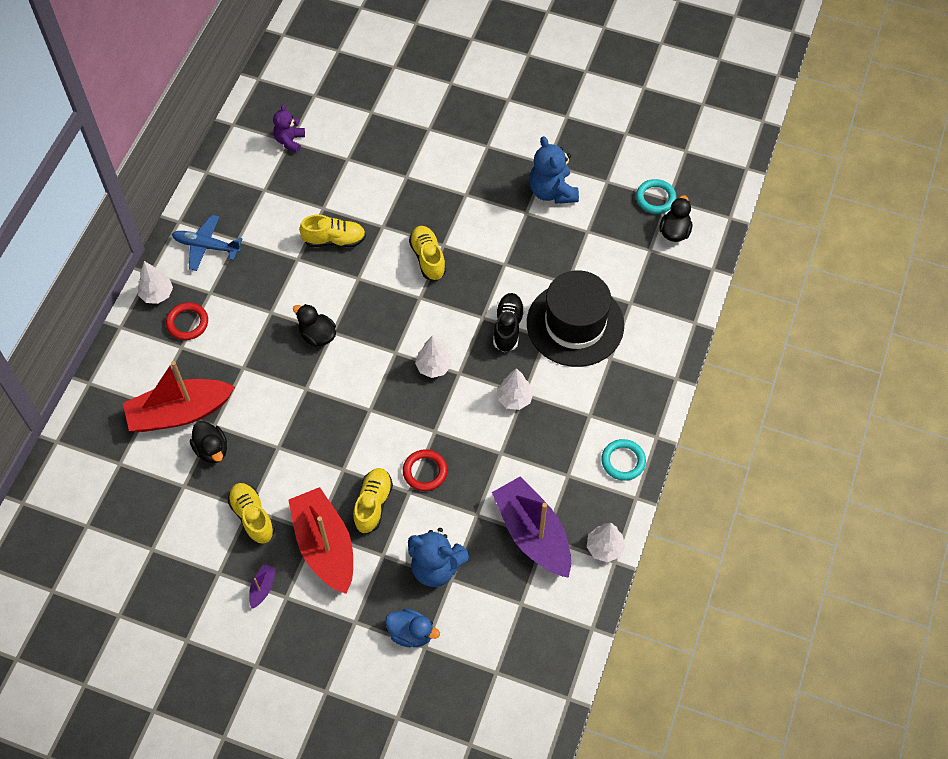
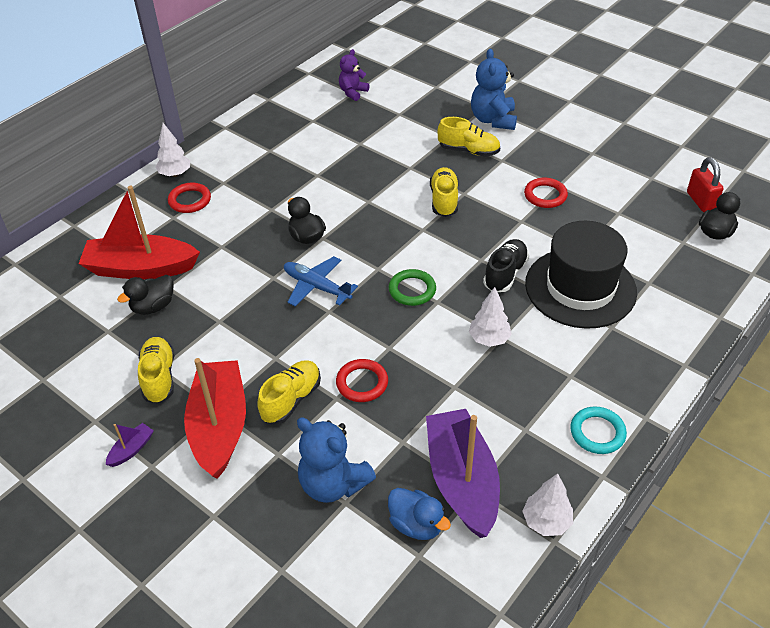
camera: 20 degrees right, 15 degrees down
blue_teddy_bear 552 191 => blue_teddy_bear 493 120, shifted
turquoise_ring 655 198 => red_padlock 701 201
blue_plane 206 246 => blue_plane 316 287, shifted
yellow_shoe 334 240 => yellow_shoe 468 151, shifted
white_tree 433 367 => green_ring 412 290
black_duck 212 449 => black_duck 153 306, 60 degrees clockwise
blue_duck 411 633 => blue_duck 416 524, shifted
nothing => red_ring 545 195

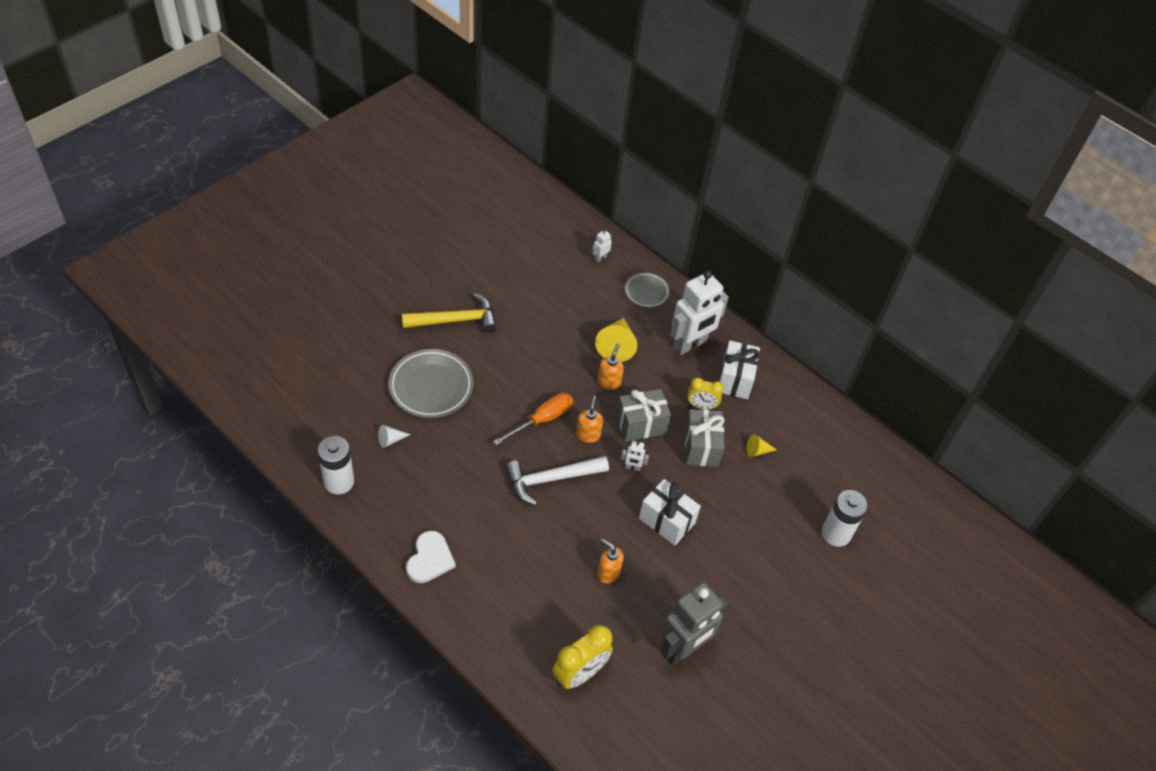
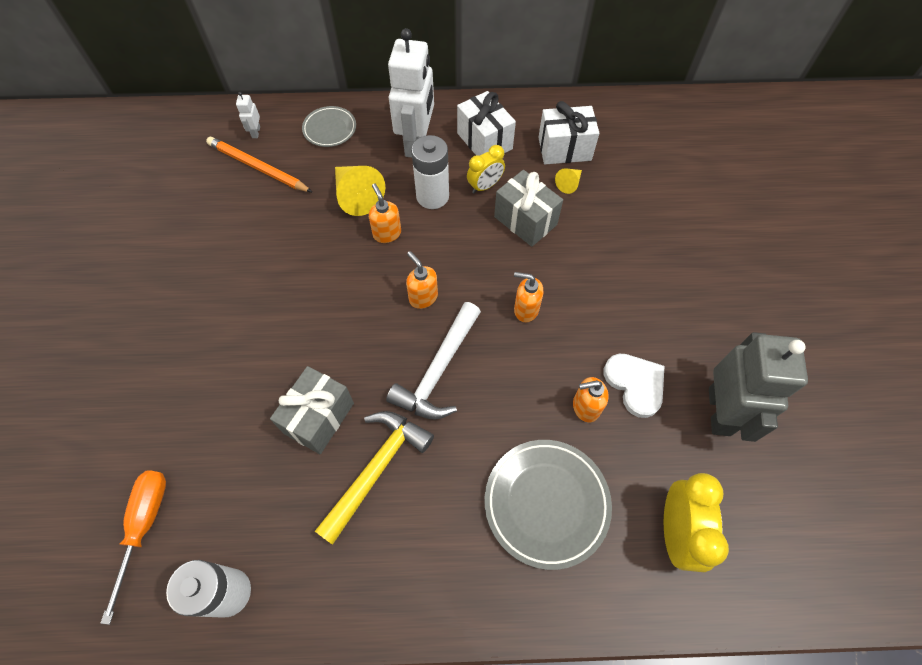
camera: 40 degrees left, 10 degrees up
yellow_hammer 455 320 => yellow_hammer 376 469, shifted
grey_plate 431 386 => grey_plate 546 503, shifted
grey_gift 641 424 => grey_gift 319 418, shifted
orange_screwdriver 542 420 => orange_screwdriver 144 526, shifted
white_cone 390 440 => nothing
white_robot 632 467 => nothing
white_gift 666 521 => white_gift 564 149, shifted
white_battery 836 533 => white_battery 432 196, shifted
white_heart 430 559 => white_heart 635 384, shifted
nothing => orange_pencil 258 167
nothing => orange_soap_dispenser 525 309

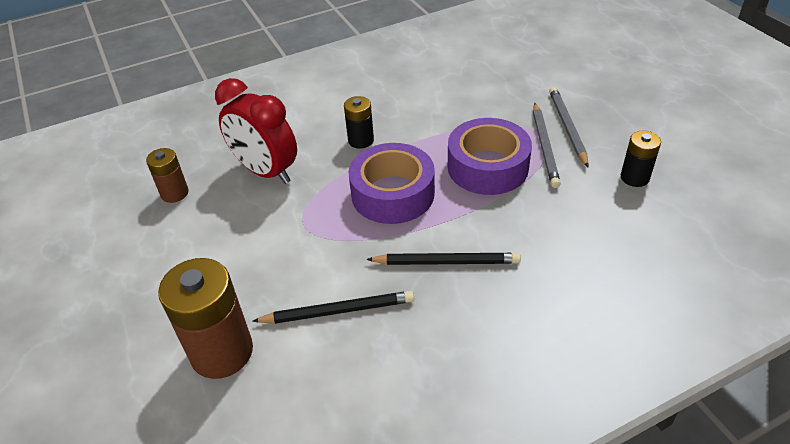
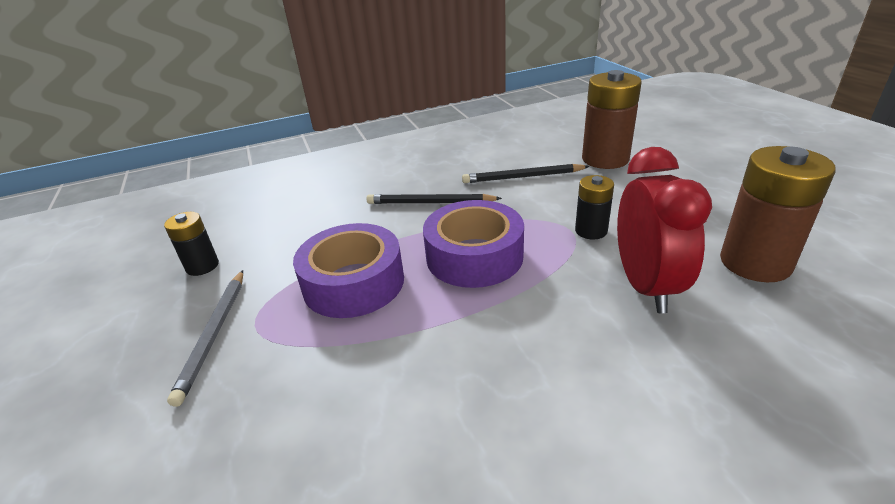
camera: 175 degrees left, 10 degrees down
red_clock 266 171 => red_clock 645 286, 45 degrees clockwise
black_battery 361 140 => black_battery 591 231, shifted
grey_pencil 544 146 => nothing
brown_battery 174 193 => brown_battery 755 263, x1.81

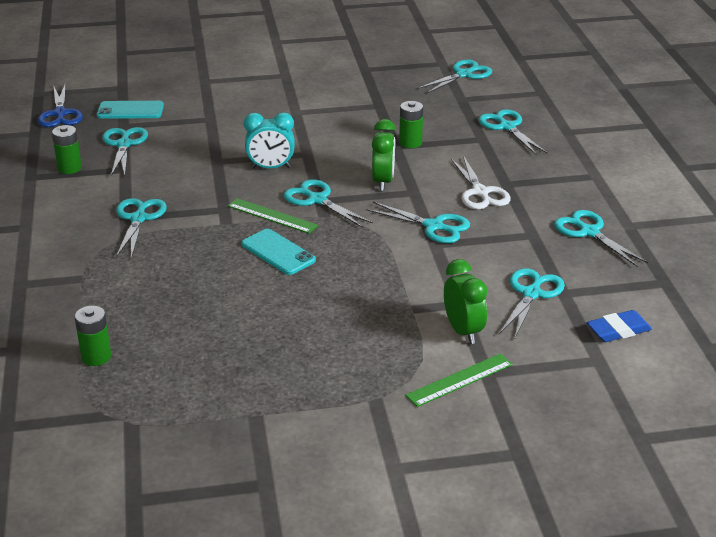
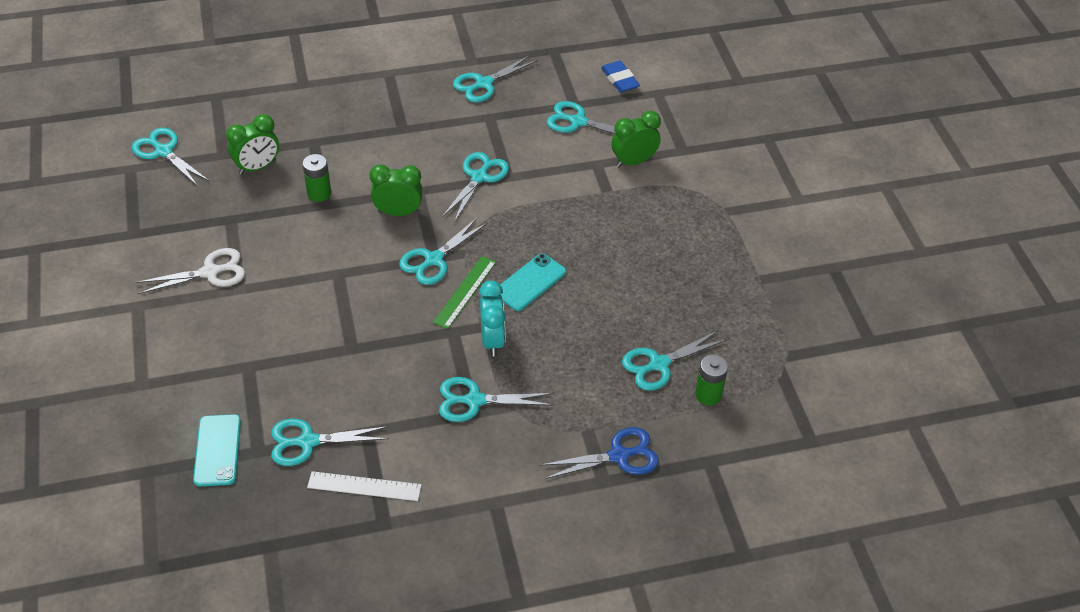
camera: 95 degrees left, 15 degrees up
blue_scissors 60 114 => blue_scissors 618 456, shifted
turquoise_scissors 507 127 => turquoise_scissors 659 364, shifted
turquoise_clock 271 168 => turquoise_clock 492 340, shifted
green_battery 69 168 => white_ruler 364 486
white_scissors 480 192 => white_scissors 210 272, shifted
green_ruler 459 380 => nothing
nothing => green_clock 257 167

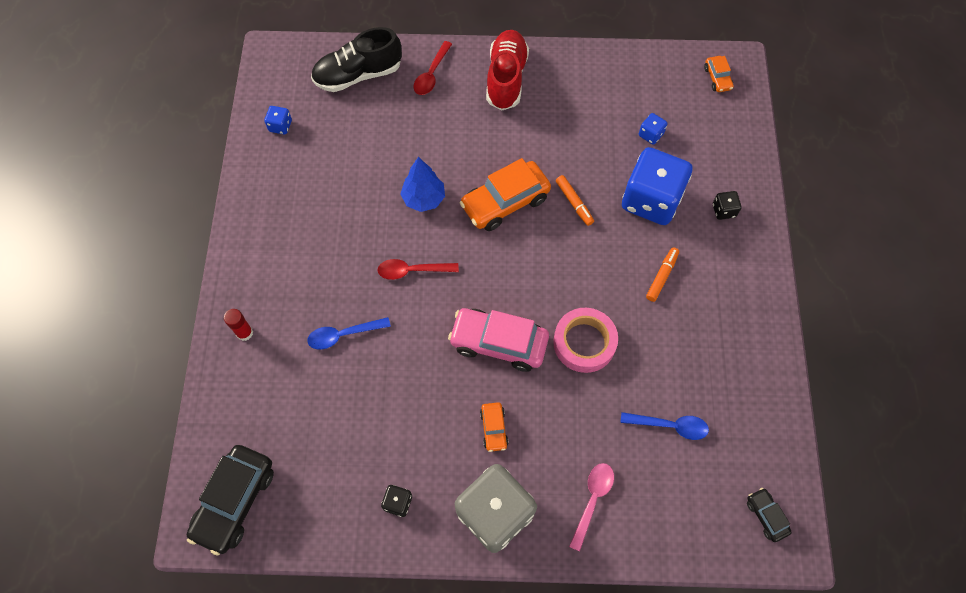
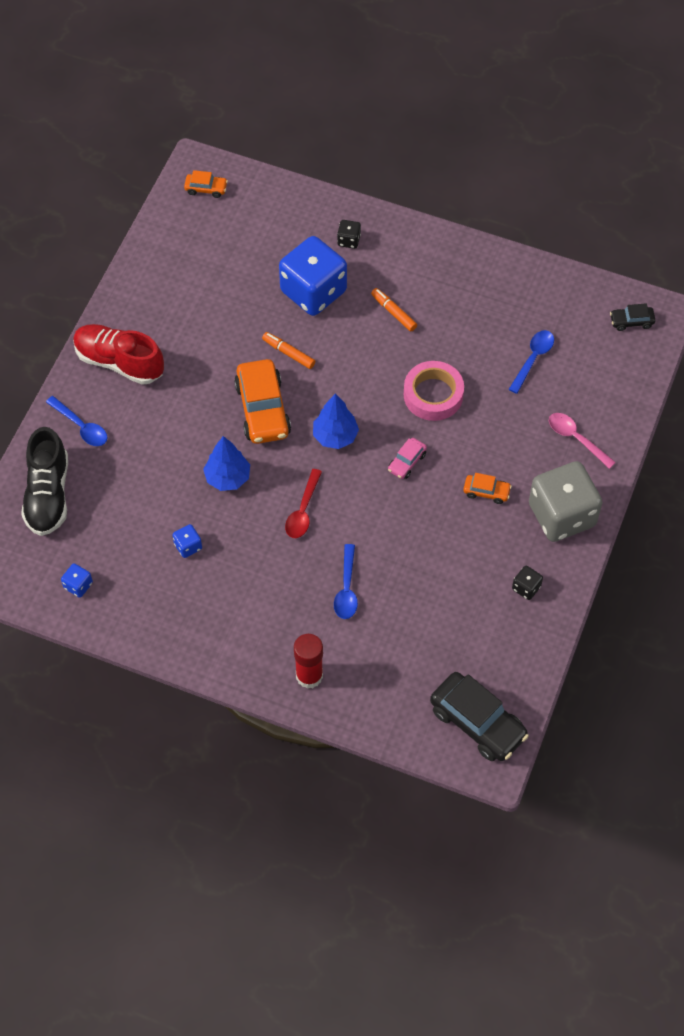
camera: 70 degrees left, 5 degrees down
red_spoon 431 74 => blue_spoon 81 426
blue_dice 650 134 => blue_dice 188 546, shifted
orange_marker 574 203 => orange_marker 288 353, 135 degrees counterclockwise
pink_car 498 343 => pink_car 407 462, x0.49
red_glue_stick 244 333 => red_glue_stick 309 676, x1.56
nothing => blue_tree 335 436

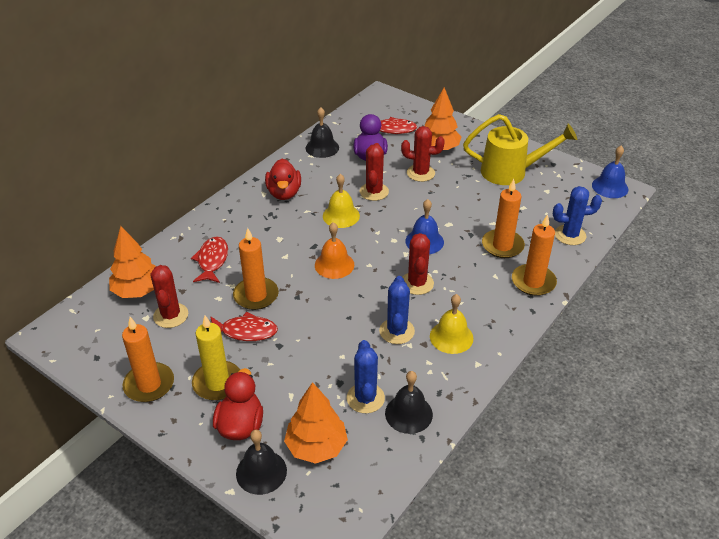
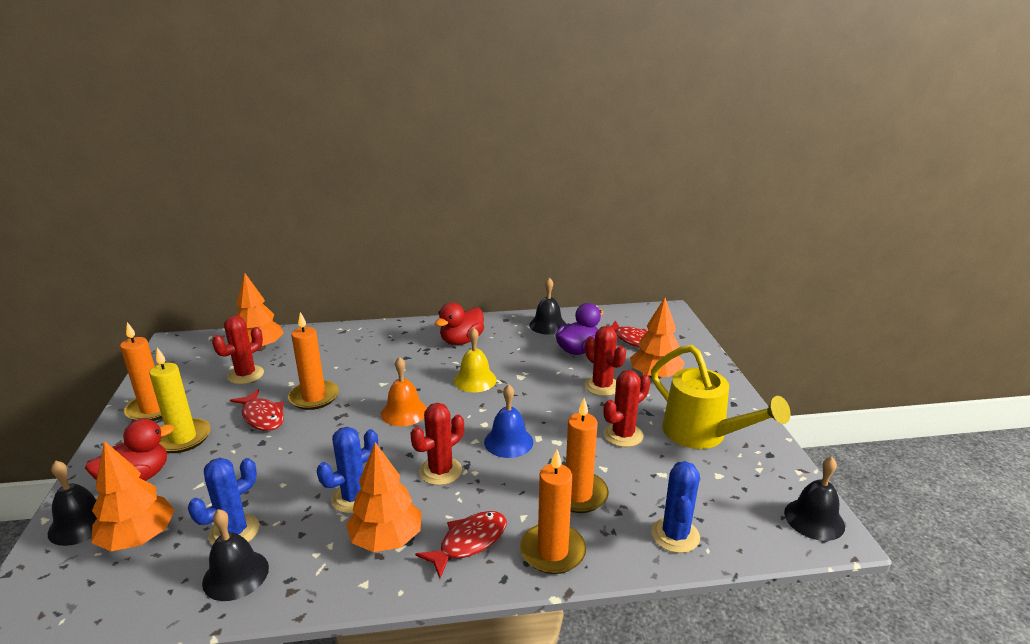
camera: 45 degrees right, 15 degrees down
red_cactus 374 192 => red_cactus 623 435, shifted
blue_bell 610 187 => black_bell 814 519
blue_cactus 570 235 => blue_cactus 675 535, 60 degrees clockwise
red_fish 212 260 => red_fish 469 542, shifted
yellow_bell 451 337 => orange_tree 386 539

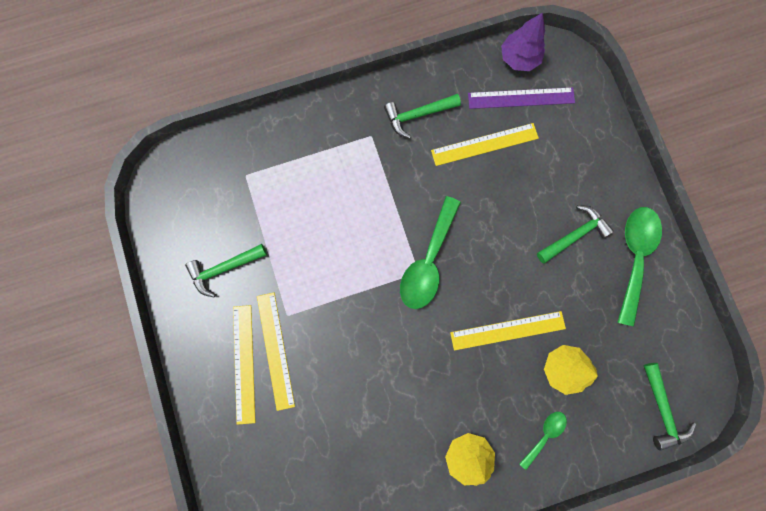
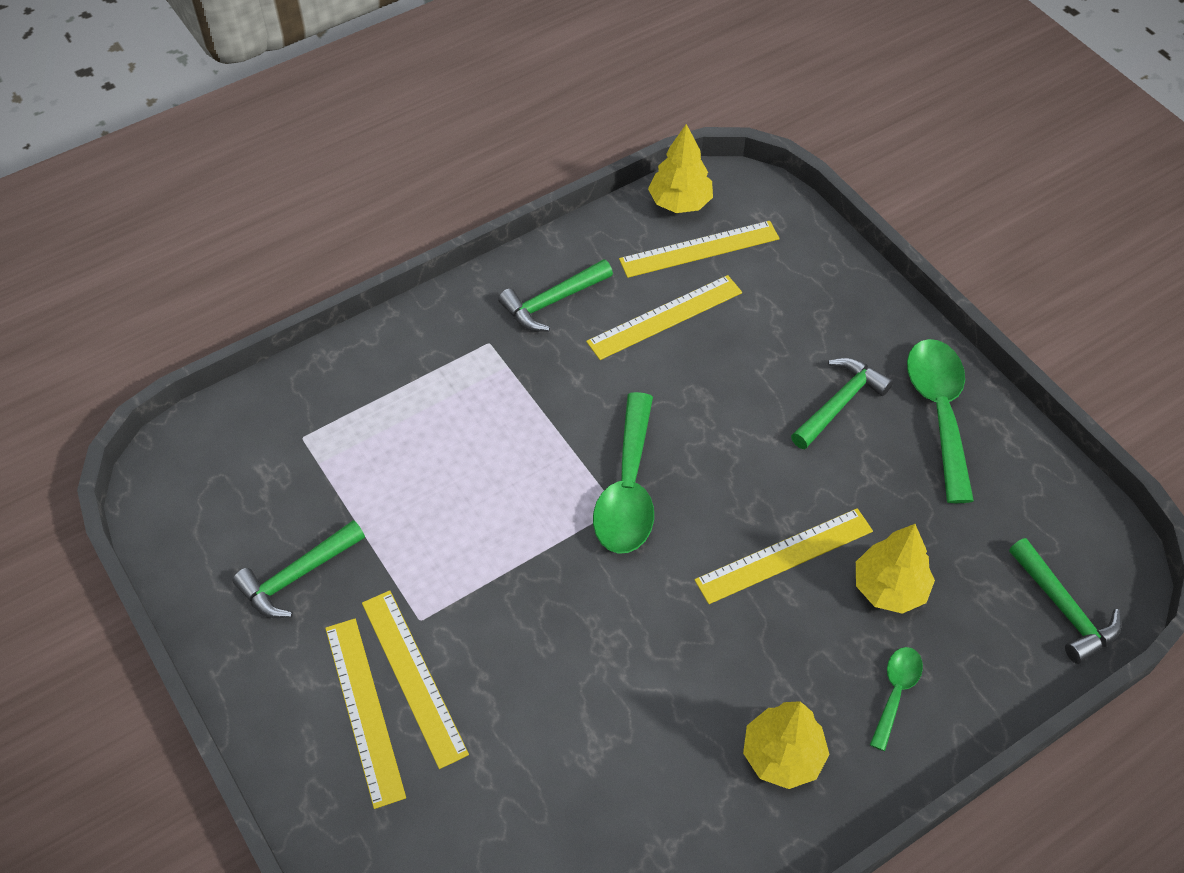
camera: 15 degrees left, 25 degrees down
purple_tree 519 58 => yellow_tree 680 202
purple_ruler 521 98 => yellow_ruler 699 249

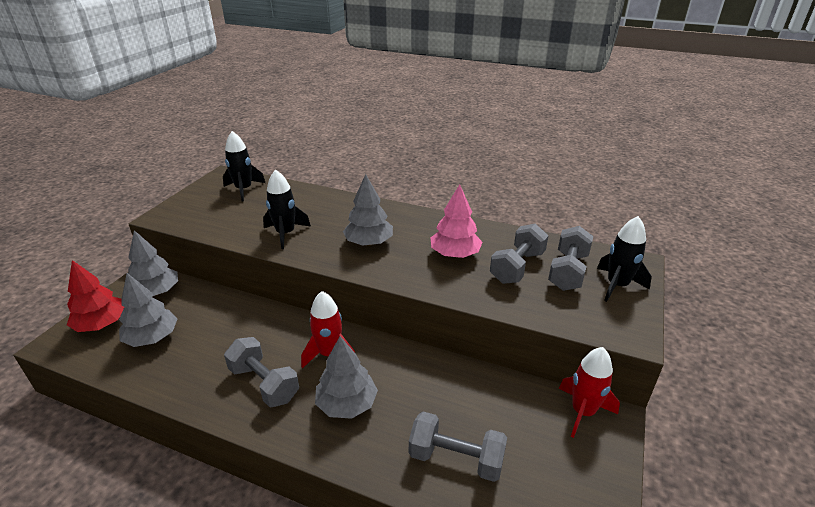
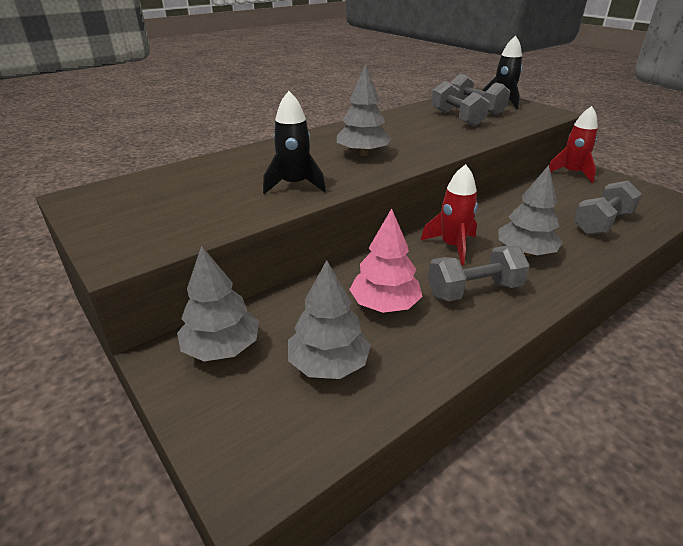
camera: 60 degrees left, 0 degrees up
black_rocket 244 190 => nothing
pink_tree 455 254 => pink_tree 384 304, shifted
red_tree 101 324 => nothing

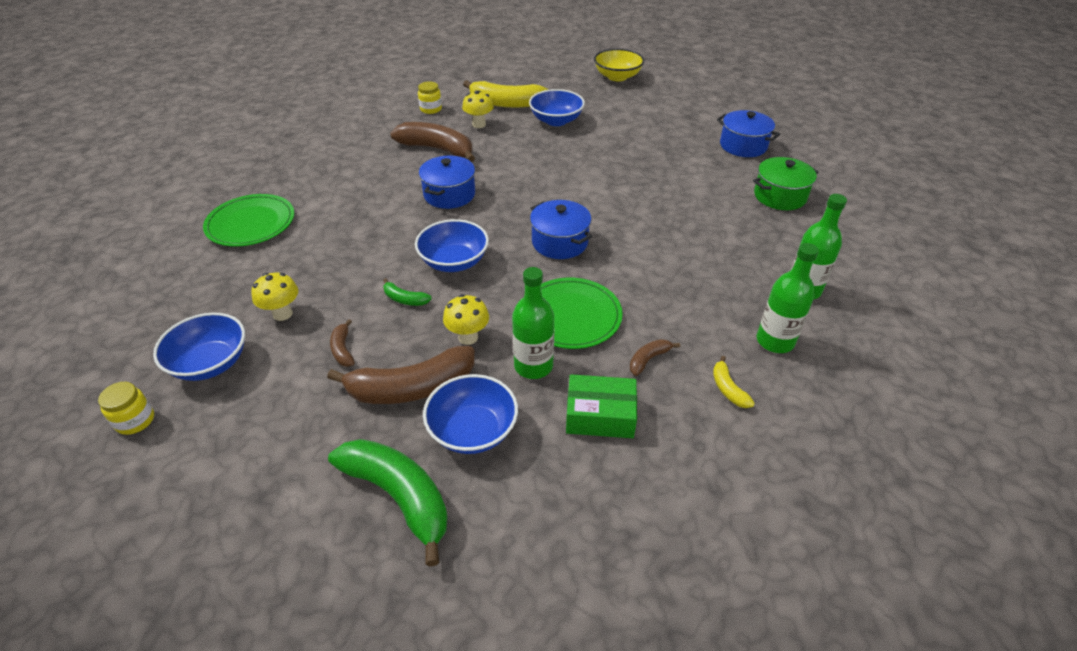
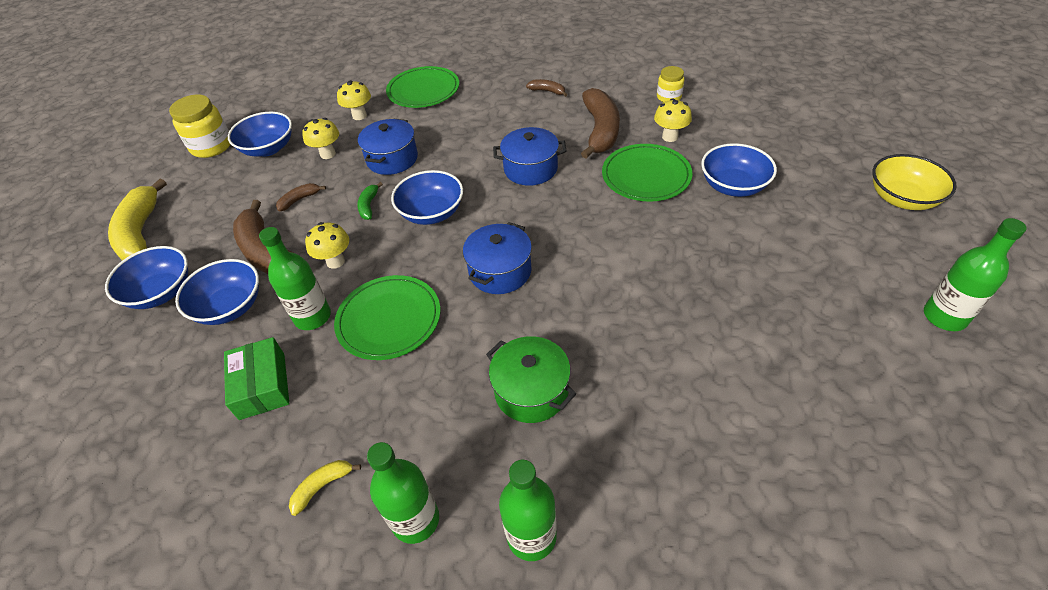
camera: 70 degrees right, 5 degrees up
yellow_banana 506 103 => yellow_banana 141 232, shifted
blue_pot 743 146 => blue_pot 392 159, shifted
green_pot 780 196 => green_pot 531 391, shifted
brown_banana 648 359 => brown_banana 547 91, shifted
yellow_jar 135 421 => yellow_jar 211 146, x1.69
green_banana 399 497 => blue_bowl 161 292
nothing => yellow_mushroom 359 116
nothing => green_plate 646 176
nothing => green_bottle 944 317

